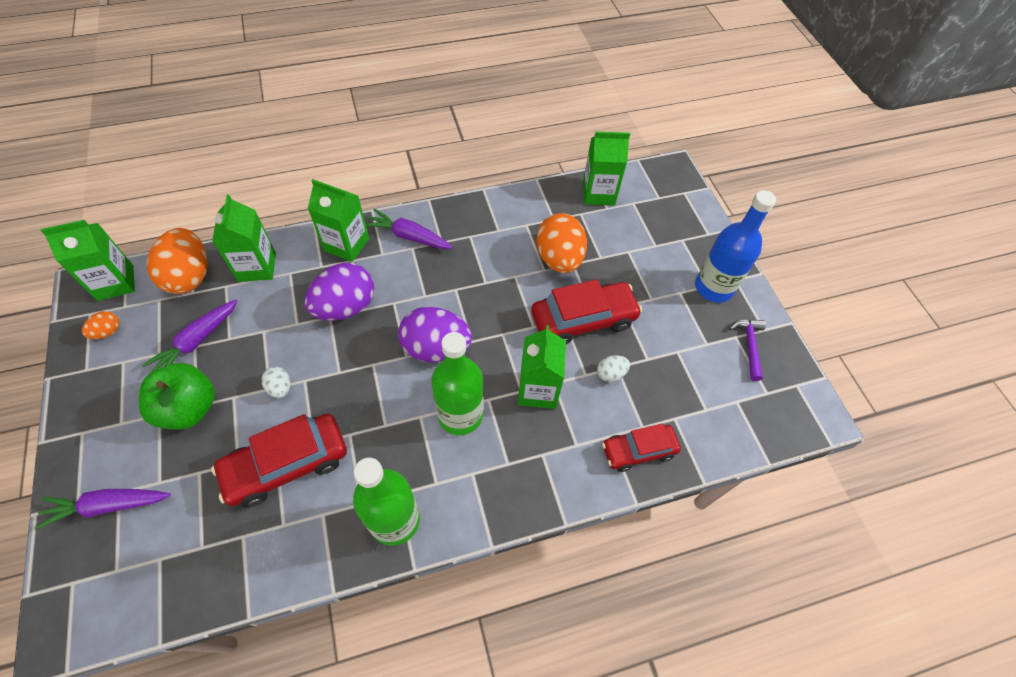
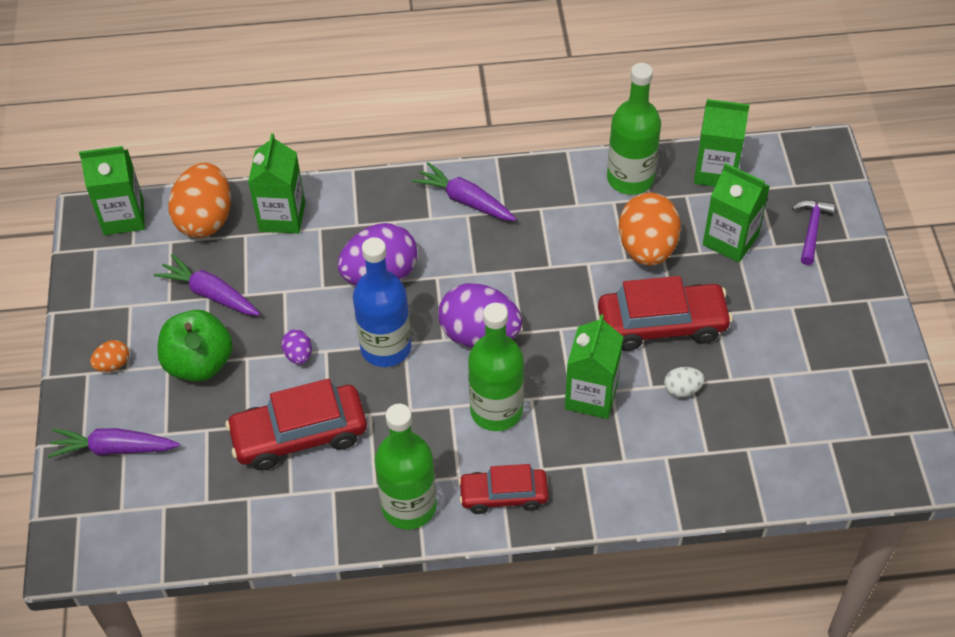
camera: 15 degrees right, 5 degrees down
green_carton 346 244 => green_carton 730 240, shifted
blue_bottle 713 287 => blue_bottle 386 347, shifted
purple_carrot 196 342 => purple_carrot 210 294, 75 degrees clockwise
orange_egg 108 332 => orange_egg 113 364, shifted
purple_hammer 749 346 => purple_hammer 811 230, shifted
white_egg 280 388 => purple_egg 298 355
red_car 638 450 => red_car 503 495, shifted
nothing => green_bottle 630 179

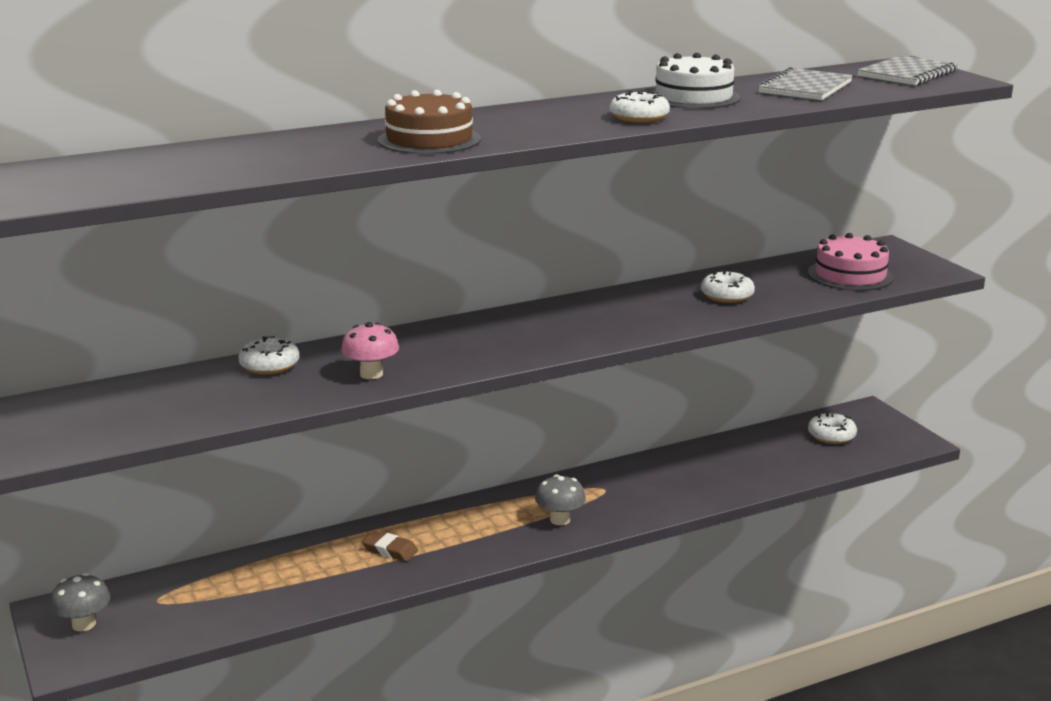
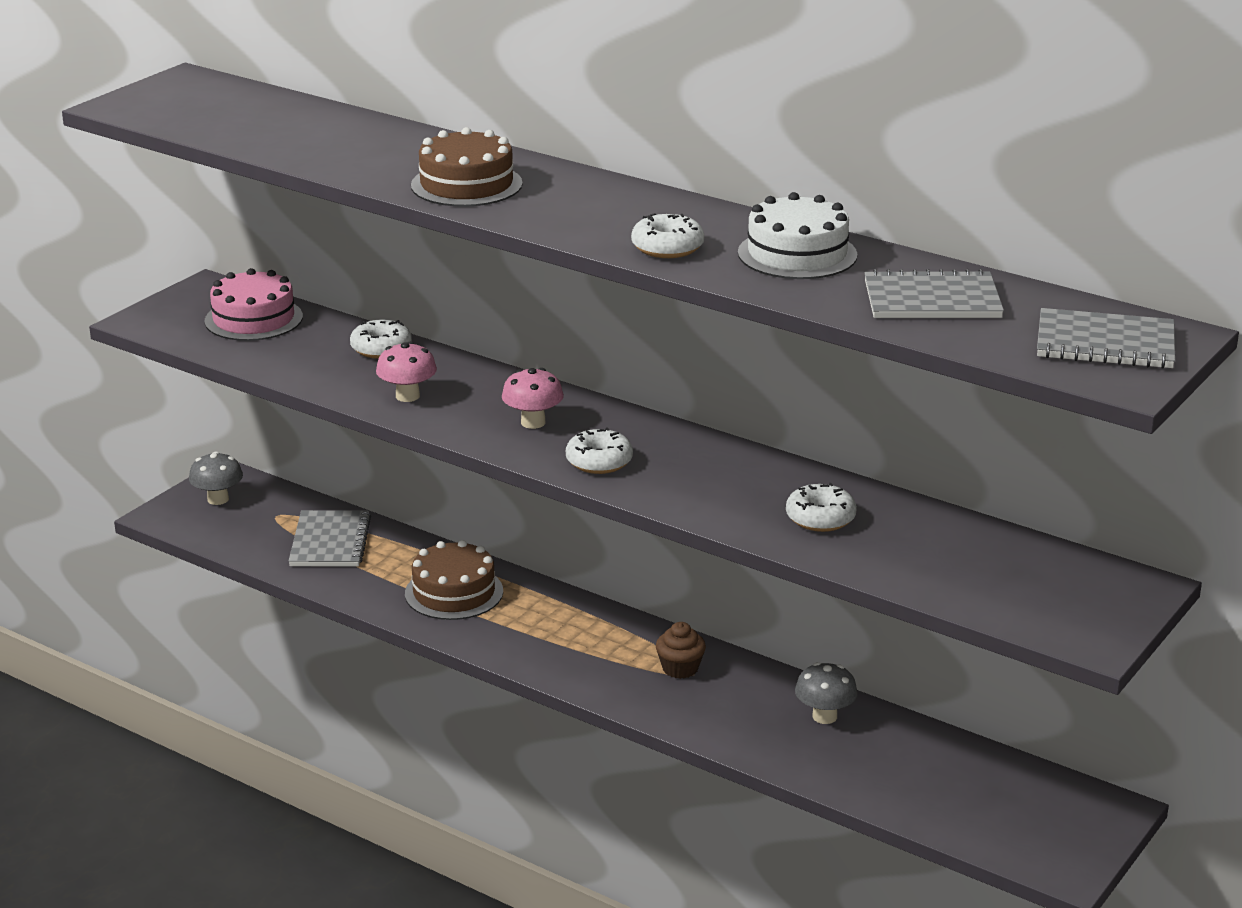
camera: 60 degrees right, 5 degrees up
pink_cake 850 275 => pink_cake 253 319, shifted
white_donut 831 436 => white_donut 599 461, shifted
grey_mushroom 560 520 => grey_mushroom 824 716, shifted
brown_eraser 390 550 => brown_cake 454 592
nothing => pink_mushroom 533 422
nothing => grey_notebook 330 542
nothing => brown_cupcake 680 668

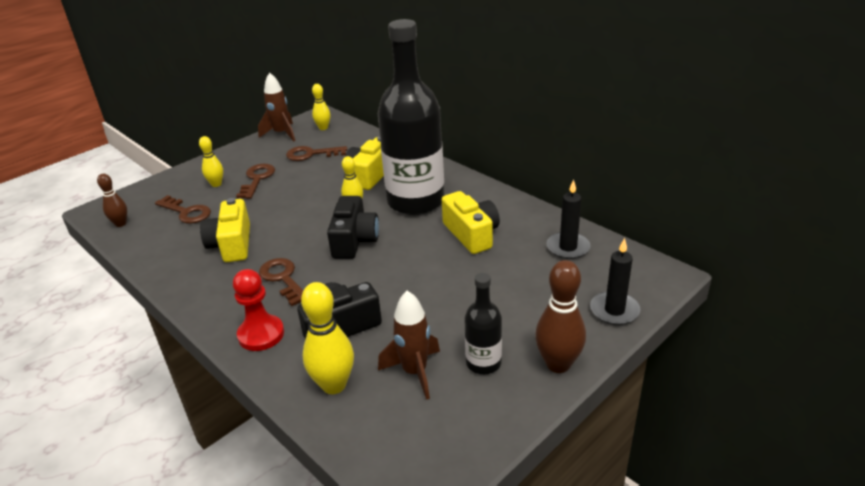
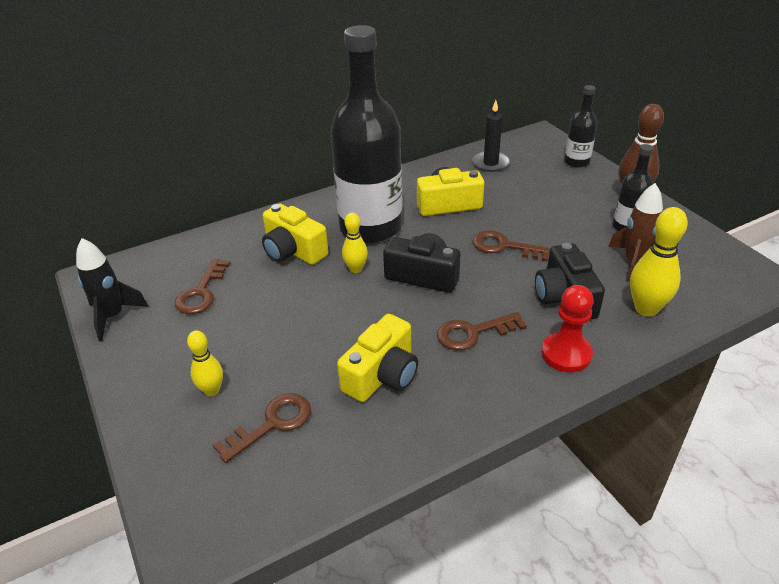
camera: 75 degrees left, 5 degrees up
brown_rocket 281 134 => black_rocket 113 317
yellow_bowling_pin 323 128 => nothing
brown_key 257 179 => brown_key 504 246, shifted
brown_bowling_pin 120 223 => nothing
yellow_camera 232 244 => yellow_camera 382 375, 60 degrees counterclockwise
black_candle 614 310 => black_bottle 577 162

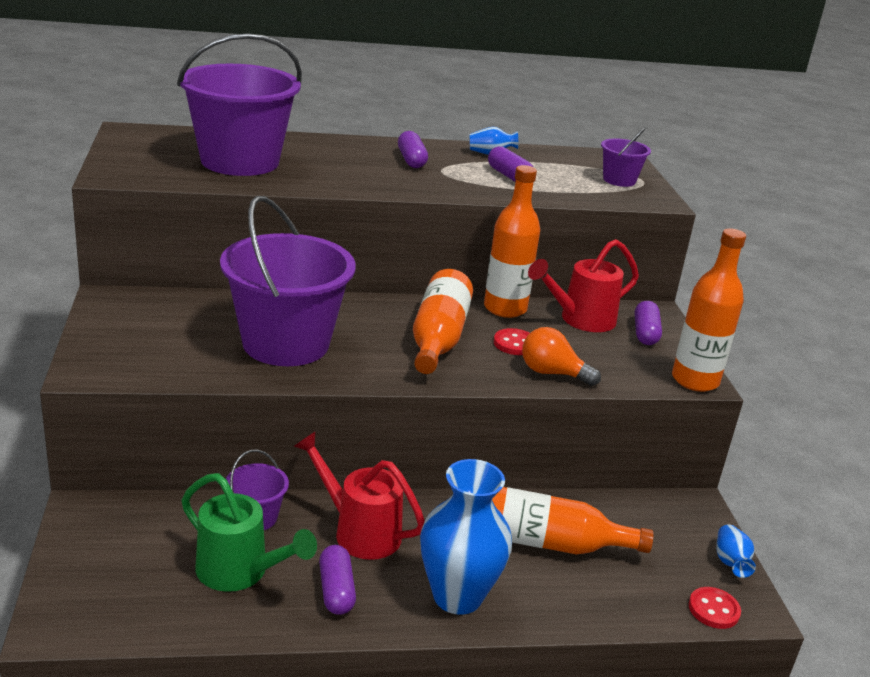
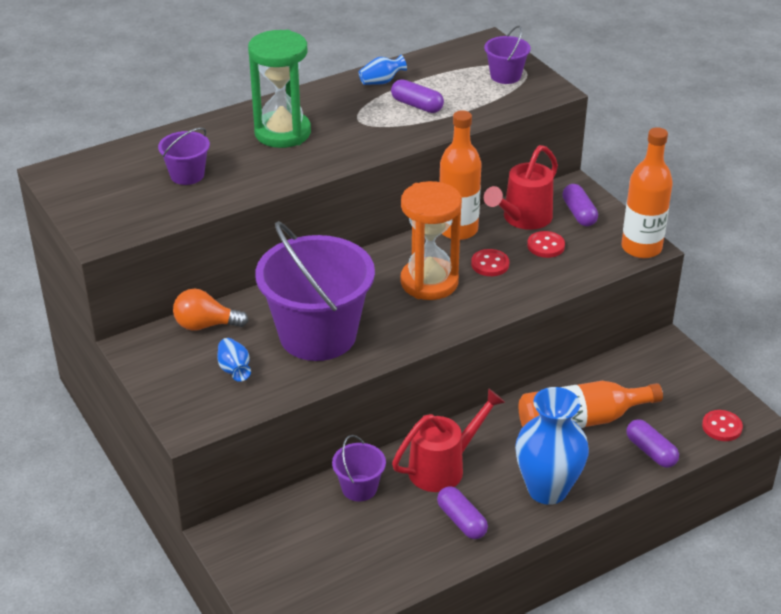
camera: 20 degrees left, 10 degrees up
purple_bucket 240 161 => purple_bucket 187 175, x0.45
purple_capsule 411 160 => purple_capsule 651 451, shifted
orange_bottle 438 338 => orange_hourglass 429 282
orange_light_bulb 552 373 => orange_light_bulb 205 325, shifted
red_watering_can 359 531 => red_watering_can 443 467, 135 degrees clockwise
green_watering_can 240 572 => nothing
blue_vase 730 562 => blue_vase 234 369, shifted
nothing => green_hourglass 282 133
nothing => red_button 545 246

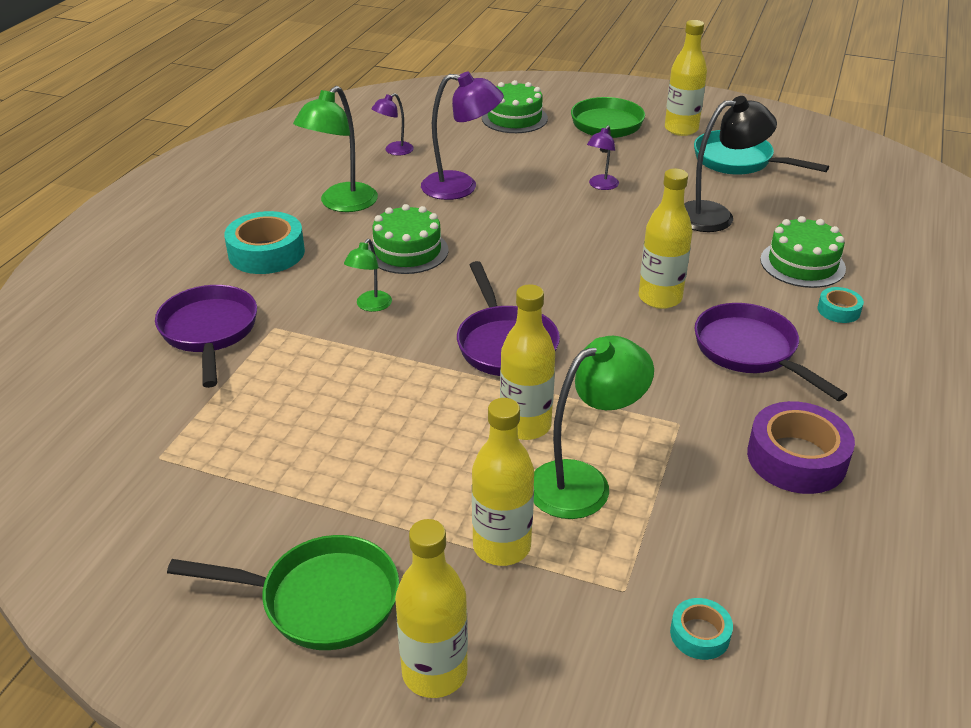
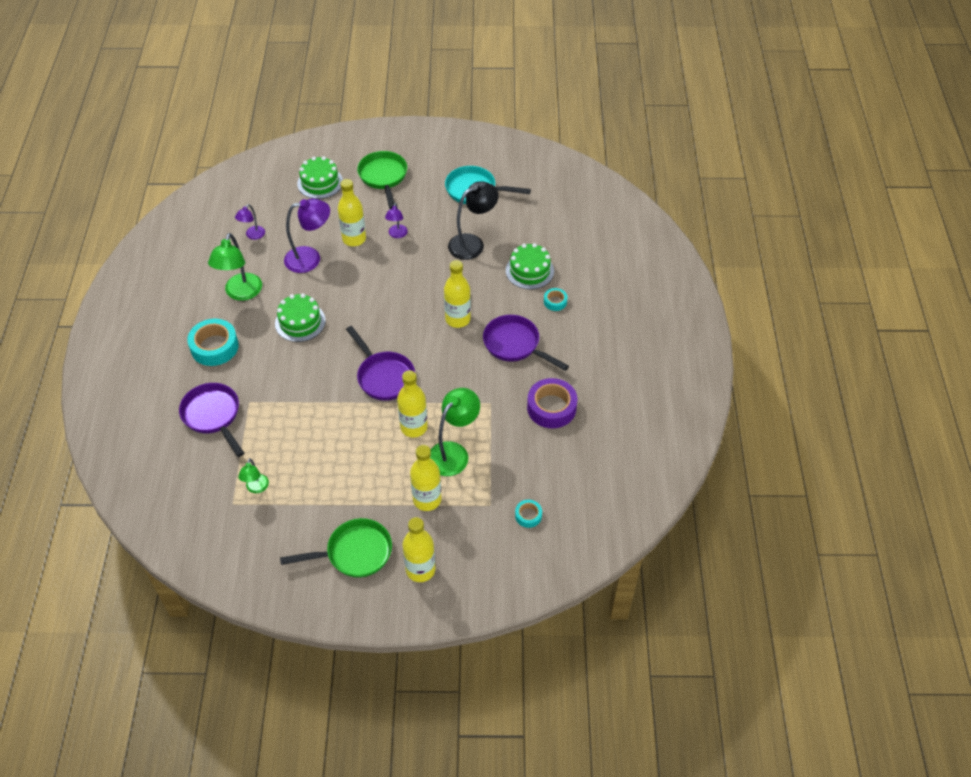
camera: 20 degrees left, 15 degrees up
yellow_bottle 681 129 => yellow_bottle 354 239, shifted
green_lamp 370 306 => green_lamp 256 488, shifted

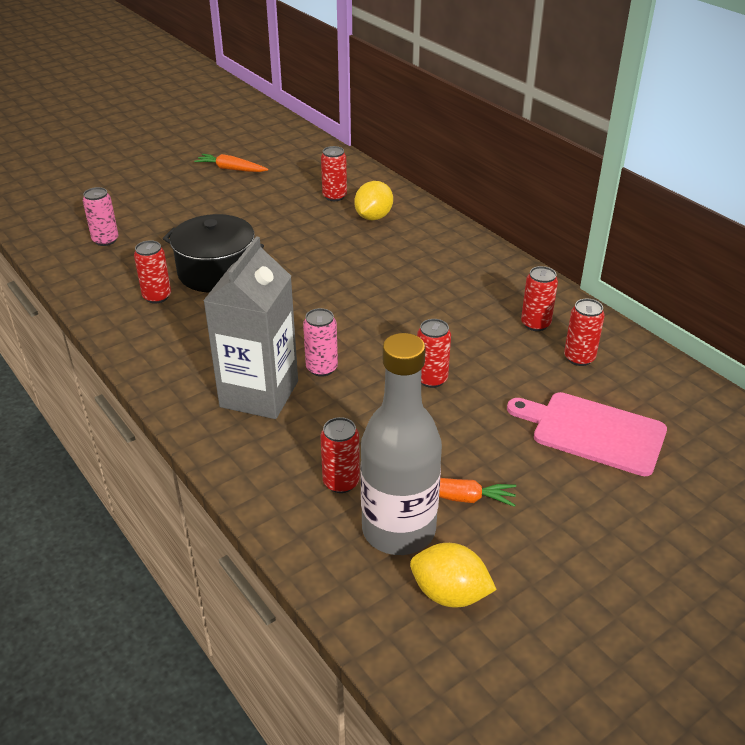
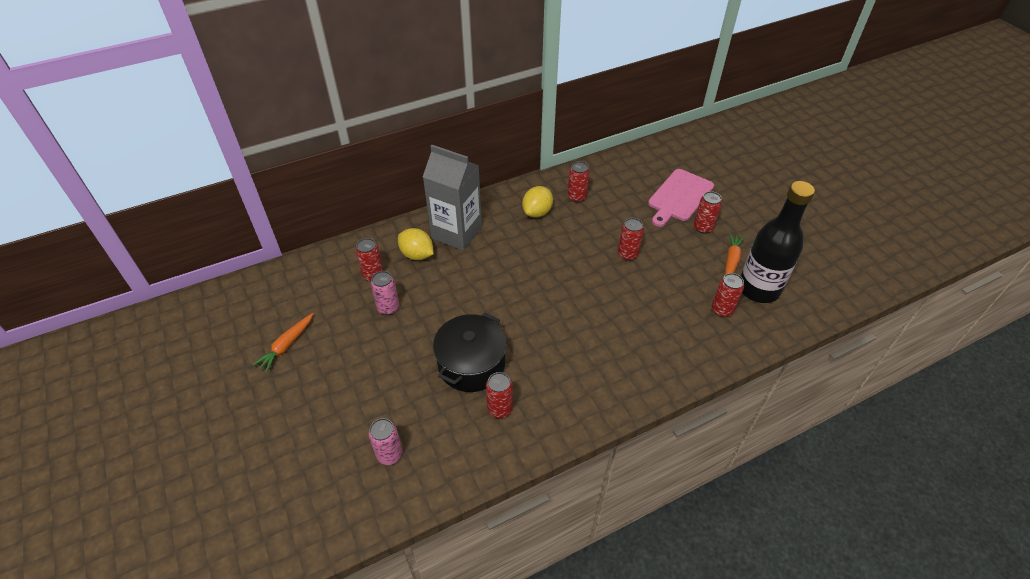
camera: 80 degrees left, 10 degrees up
grey_carton 259 394 => grey_carton 456 233, shifted
red_can 579 358 => red_can 703 227, shifted
pink_can 322 368 => pink_can 388 308, shifted
grey_bottle 398 530 => black_bottle 758 289
yellow_lemon 449 594 => yellow_lemon 537 212, shifted

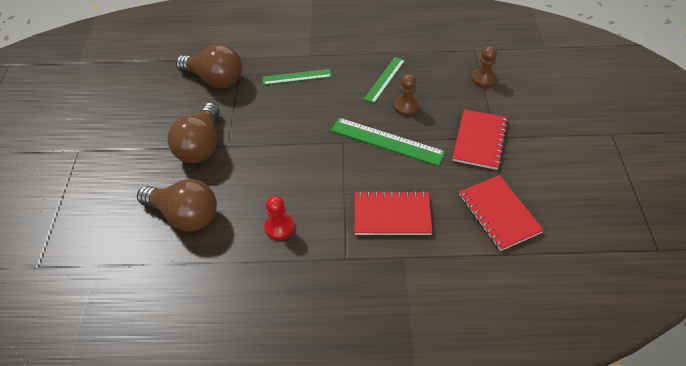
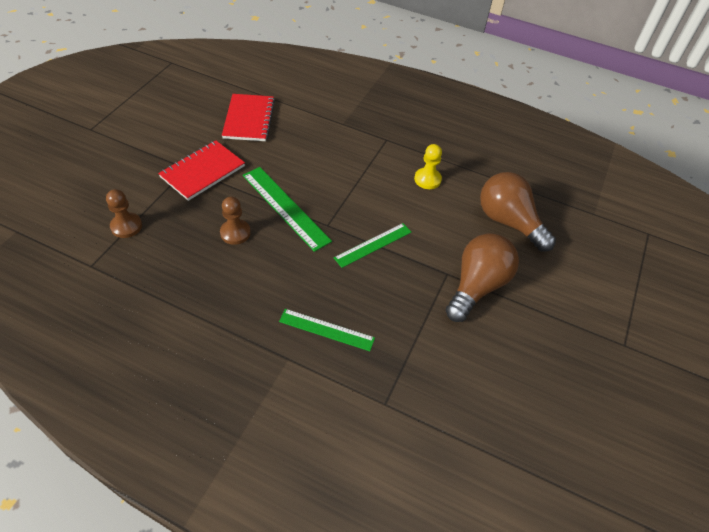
camera: 160 degrees left, 0 degrees up
brown_light_bulb 215 79 => nothing
green_ruler 384 79 => green_ruler 373 245, shifted
red_notebook 392 215 => nothing
red_pawn 279 227 => yellow_pawn 427 179

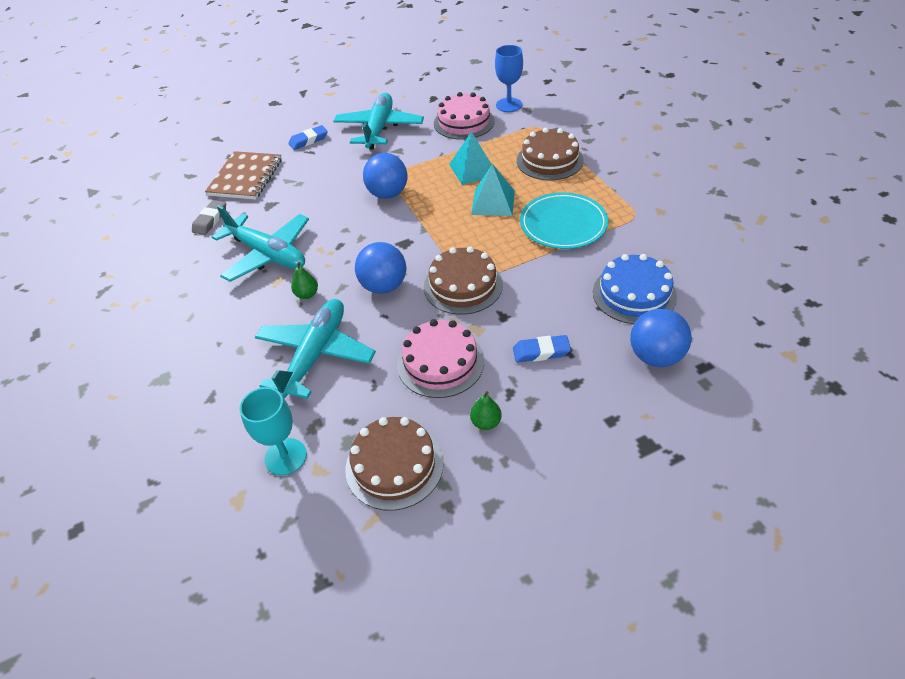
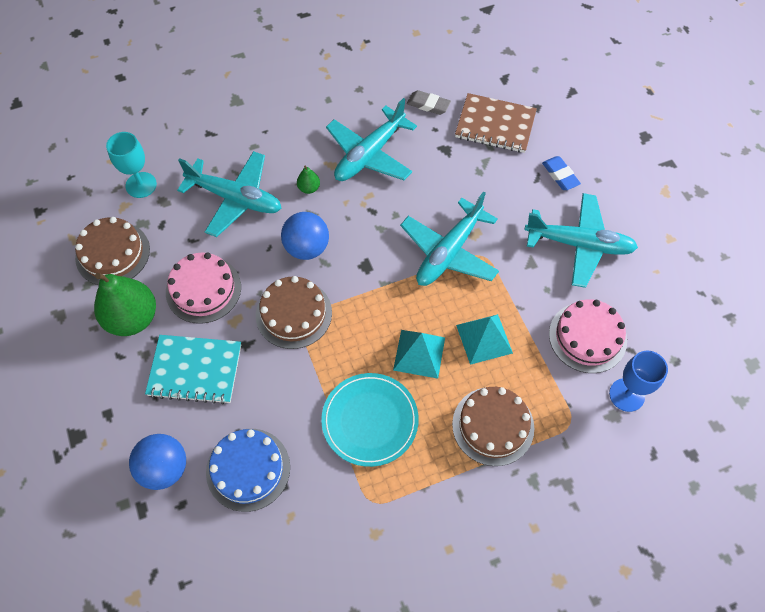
camera: 90 degrees right, 15 degrees up
blue_ball 388 194 => turquoise_plane 449 252
blue_eraser 541 352 => turquoise_notebook 195 370
green_pear 486 422 => green_pear 132 318, x2.30

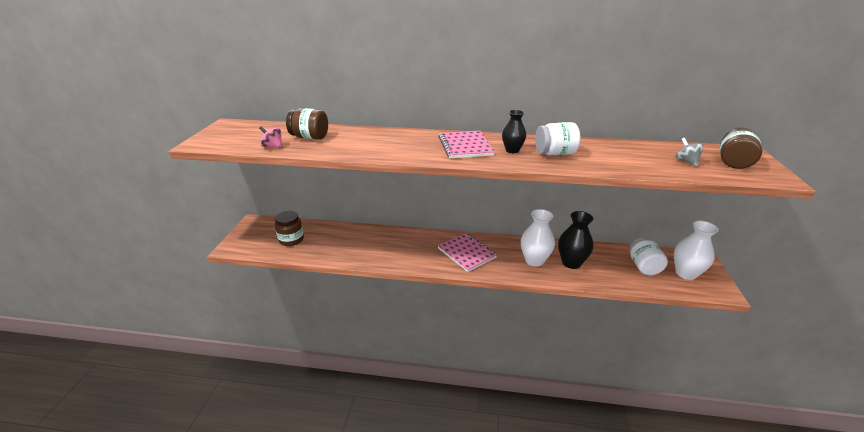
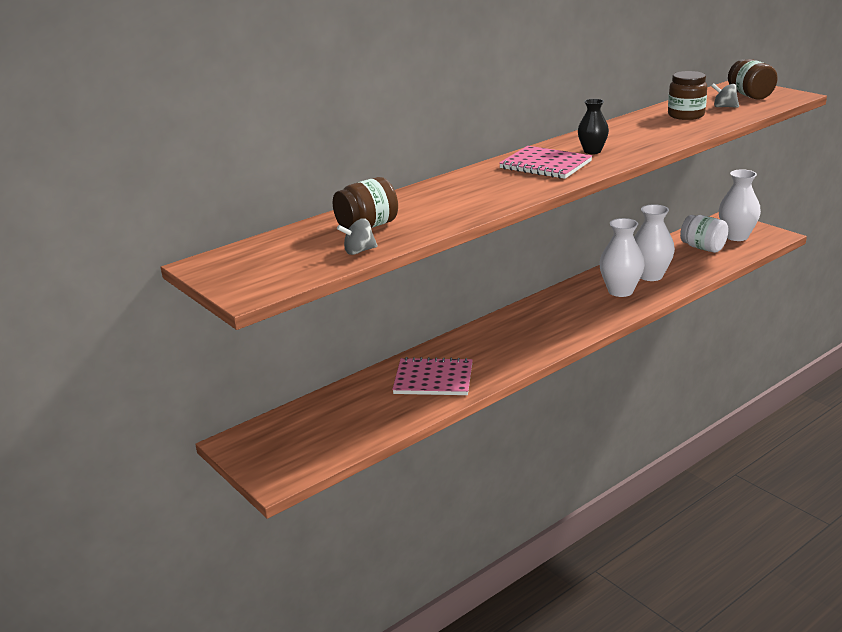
camera: 45 degrees left, 5 degrees down
white_jar 554 153 => nothing
pink_spinning_top 273 147 => grey_spinning_top 359 251
brown_jar 291 239 => brown_jar 686 115, shifted
black_vase 571 263 => white_vase 650 276
pink_notebook 466 253 => pink_notebook 433 379, shifted

